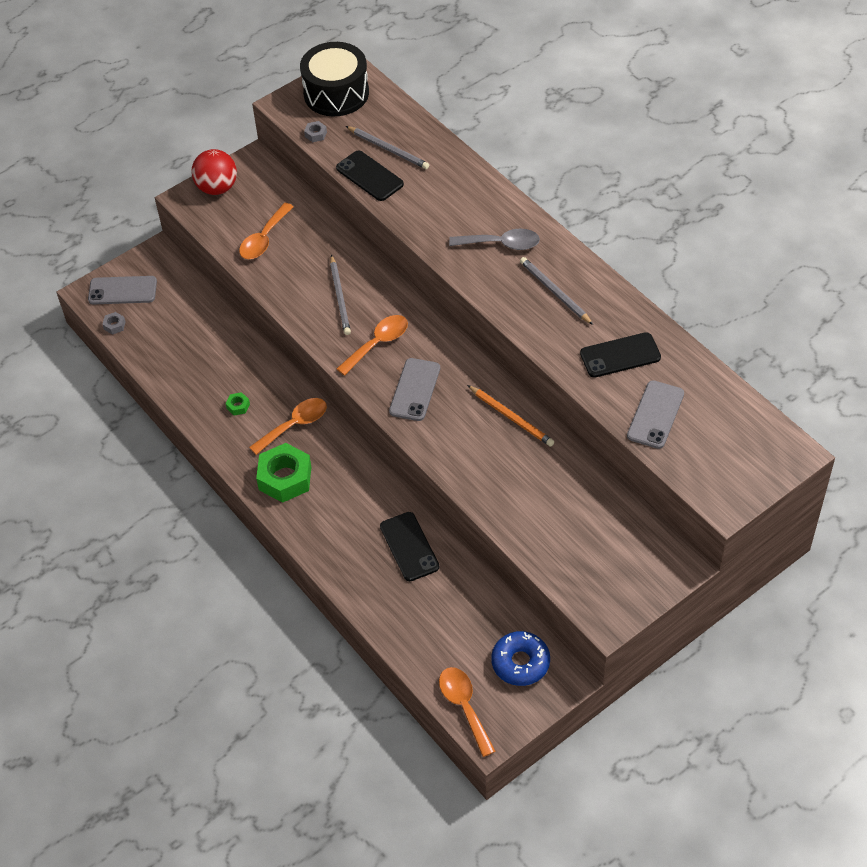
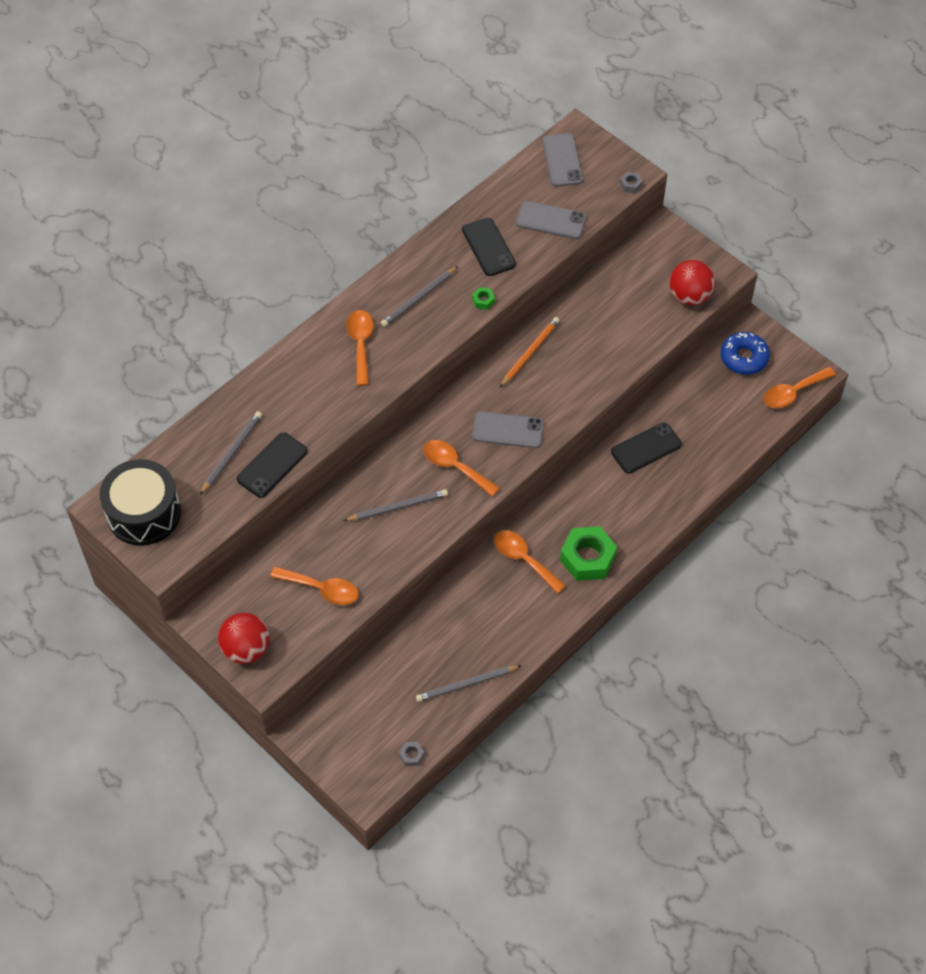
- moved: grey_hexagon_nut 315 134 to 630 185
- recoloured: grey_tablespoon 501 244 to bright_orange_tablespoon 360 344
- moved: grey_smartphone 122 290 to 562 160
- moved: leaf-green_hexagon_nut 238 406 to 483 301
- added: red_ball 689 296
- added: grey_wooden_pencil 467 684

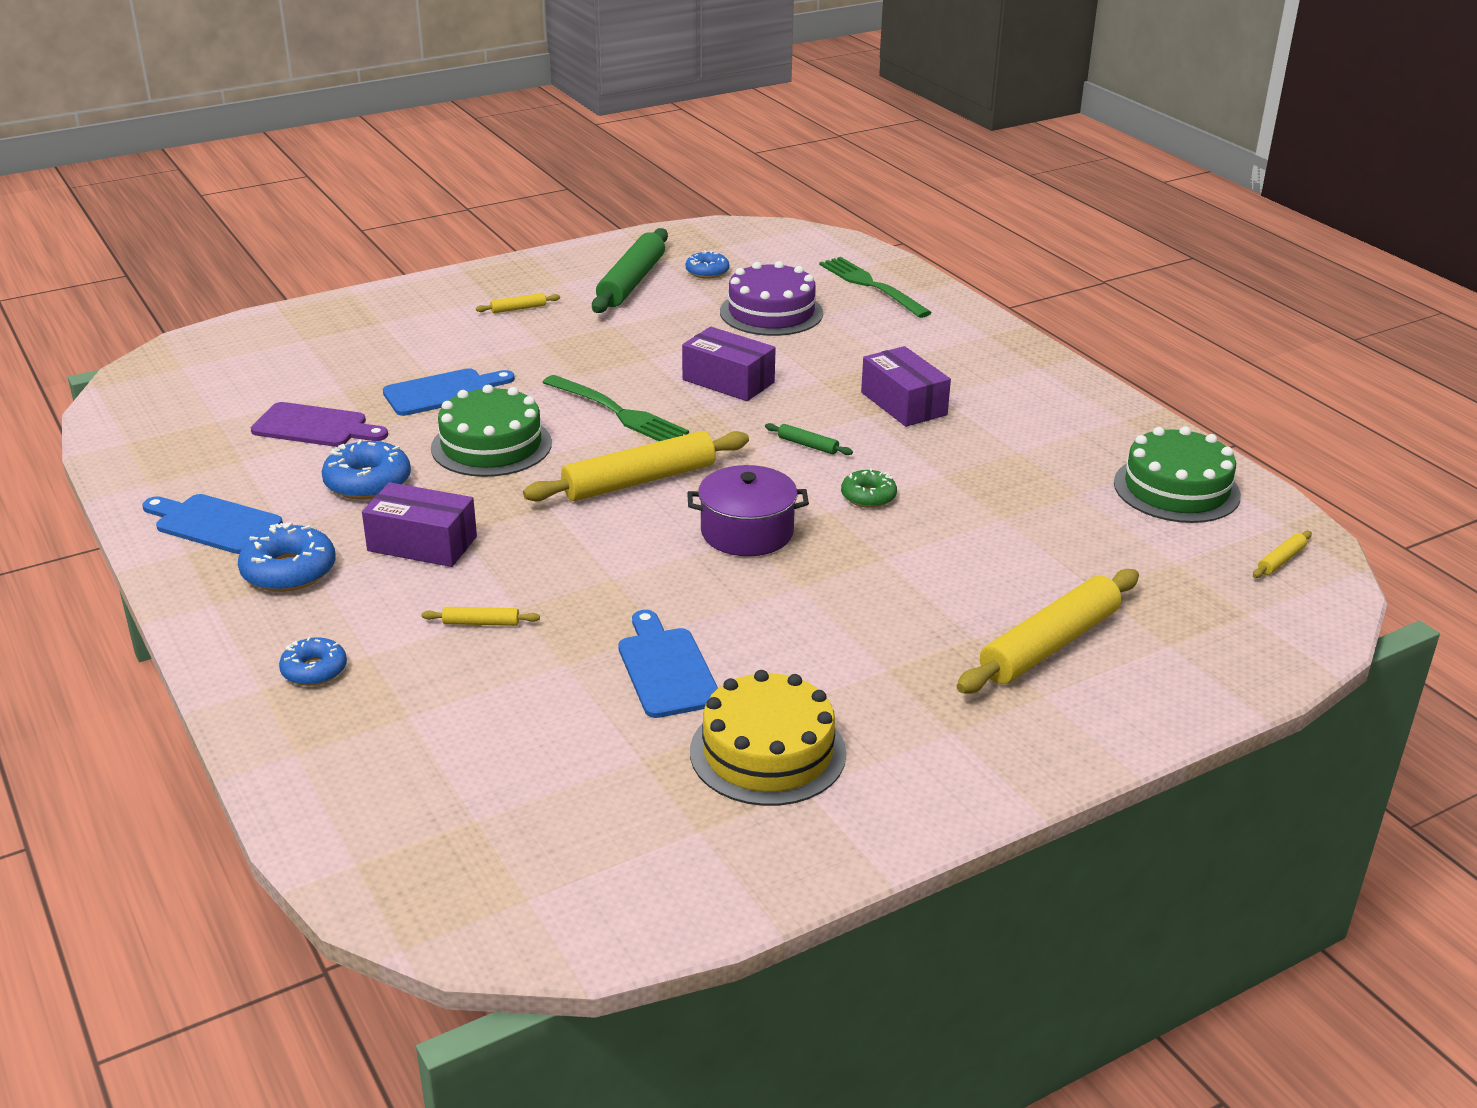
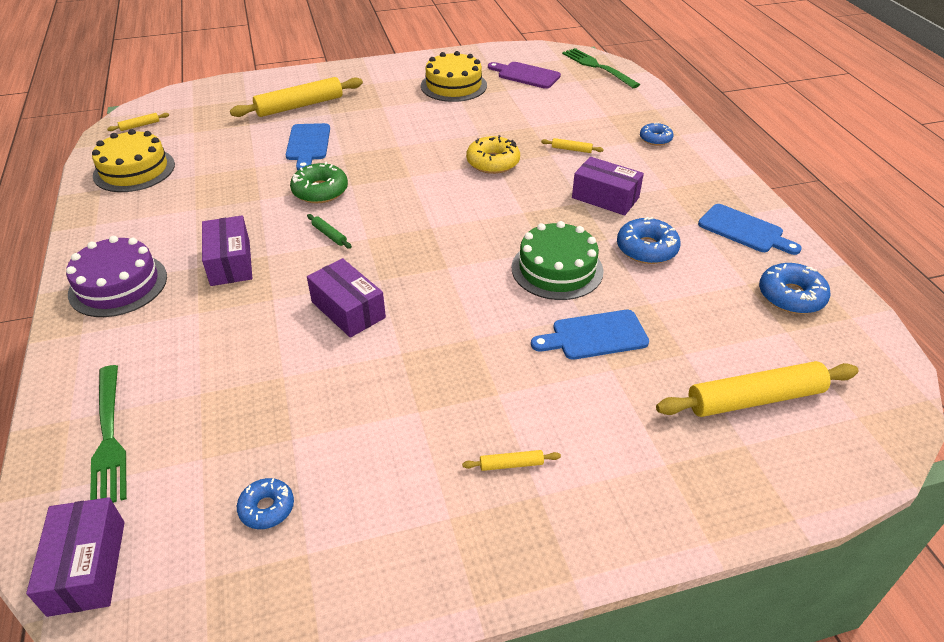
- removed: leaf-green_rolling_pin 631 282
- moved: violet_layer_cake 771 312 to 118 285
- moved: leaf-green_table_fork 618 412 to 597 67
- moved: violet_bread_board 315 427 to 526 75
- recoloured: leaf-green_layer_cake 1176 489 to yellow_layer_cake 134 170
- moved: yellow_rolling_pin 639 480 to 754 399
- removed: violet_cooking_pot 747 532
- resized: leaf-green_donut 868 496 = 320 191 x1.57
- moved: cobalt_donut 289 571 to 791 296
- moved: cobalt_bread_board 666 669 to 308 144
- added: yellow_donut 493 162
- added: violet_parcel 87 567

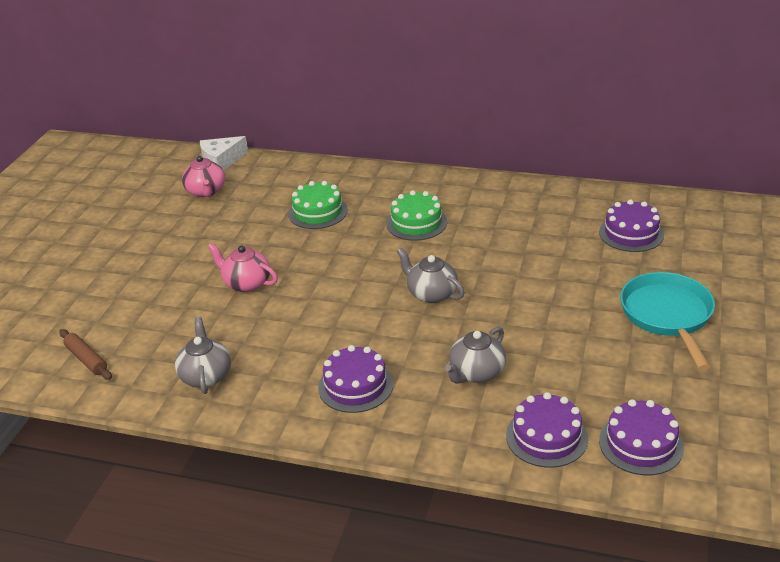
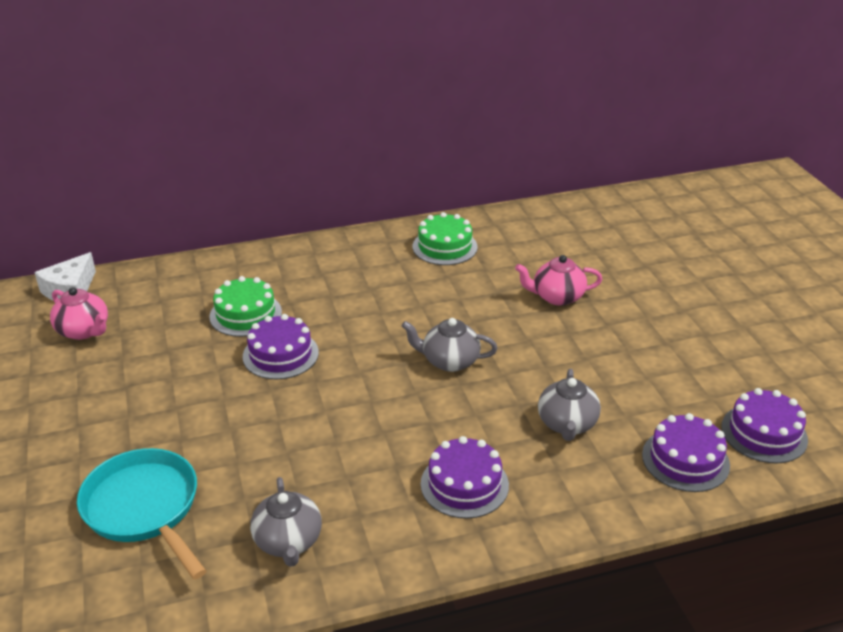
- moved: leaf-green_layer_cake 416 223 to 444 247
- moved: violet_layer_cake 631 233 to 280 354
- moved: rose-pink_tea_pot 246 283 to 557 297
- moved: aqua_pan 667 315 to 144 508
- turned: grey_tea_pot 206 376 = 288 542 150 degrees counterclockwise
- removed: brown_rolling_pin 86 359

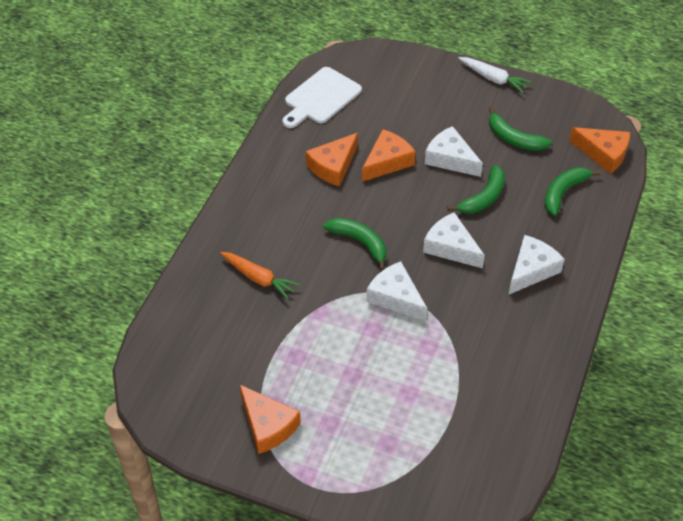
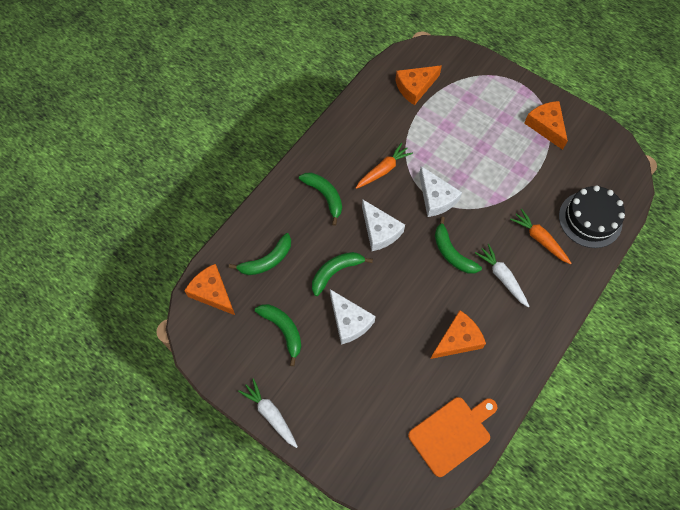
- recoloured: snow-white_bread_board 321 98 to bright_orange_bread_board 452 434
- moved: bright_orange_piece_of_cheese 387 162 to 415 87
- replaced: snow-white_piece_of_cheese 531 270 to leaf-green_toy_banana 325 196
- added: bright_orange_toy_carrot 383 170
- added: jet-black_layer_cake 590 219
- added: snow-white_toy_carrot 502 277

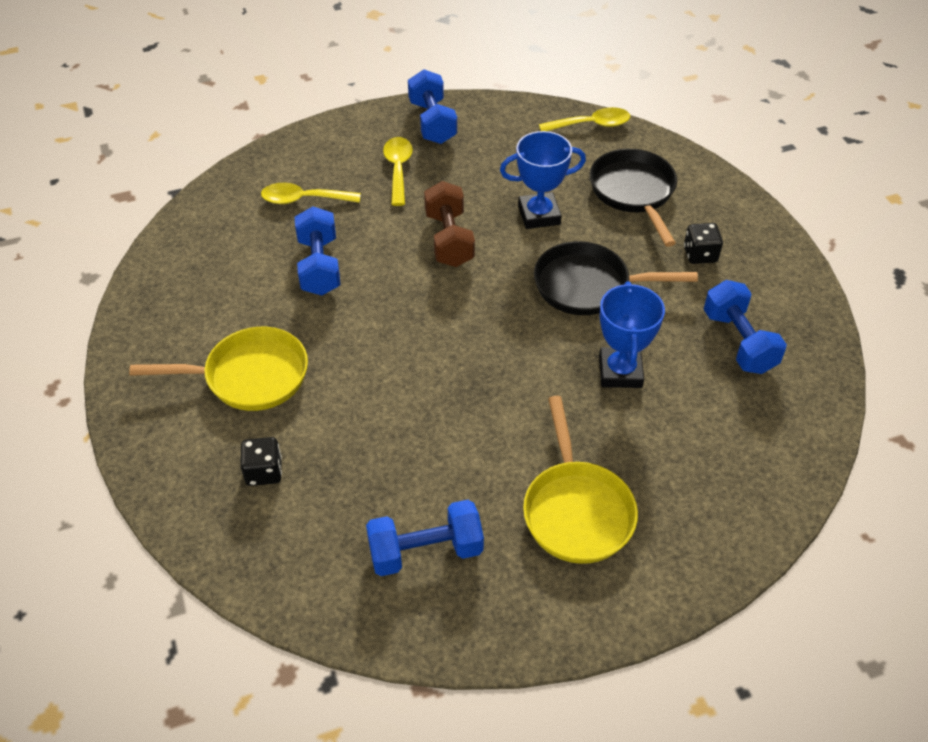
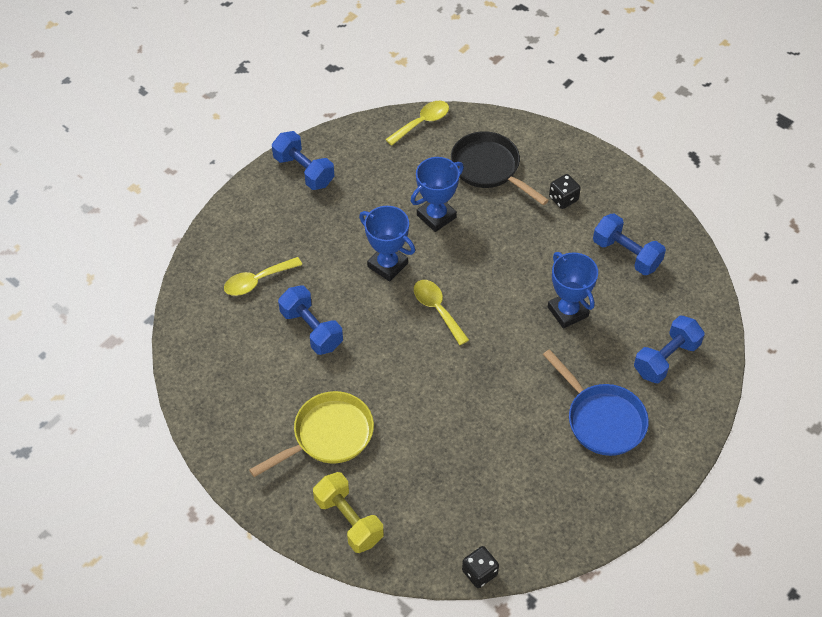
- moved: yellow_tablespoon 398 169 to 437 309
- replaced: brown_hand_weight 449 239 to cobalt_trophy 387 265
- removed: jet-black_pan 588 286
- recoloured: yellow_pan 576 510 to cobalt_pan 602 419
- moved: jet-black_die 264 471 to 479 572
- moved: cobalt_hand_weight 425 551 to 666 358
- added: yellow_hand_weight 348 520

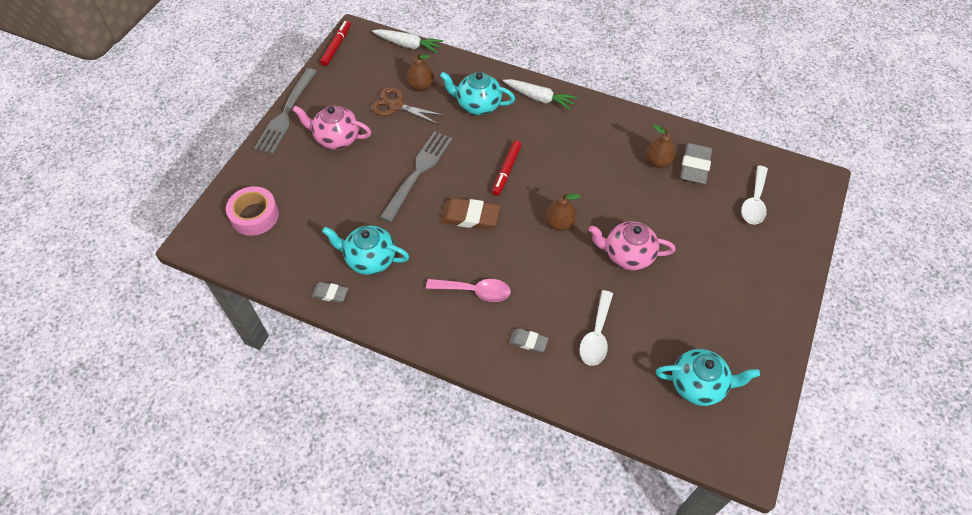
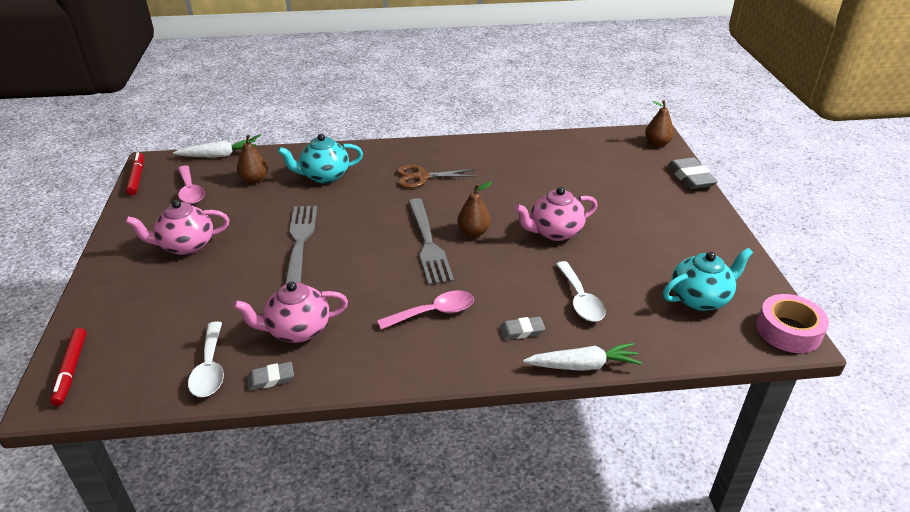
- moved: grey_table_fork 286 114 to 428 243
- moved: snow-white_toy_carrot 539 98 to 582 365
- moved: brown_shears 396 106 to 422 177
- moved: brown_toy_pear 658 162 to 657 143
- moved: red_marker 506 171 to 71 370
- moved: grey_gum_eraser 694 166 to 691 177
- moved: snow-white_tablespoon 754 202 to 210 368
- moved: rose-pink_tape 255 215 to 788 331
- removed: brown_gum_eraser 470 216
- recoloured: aqua_tea_pot 369 259 to rose-pink_tea_pot 297 330
- added: rose-pink_tablespoon 190 191

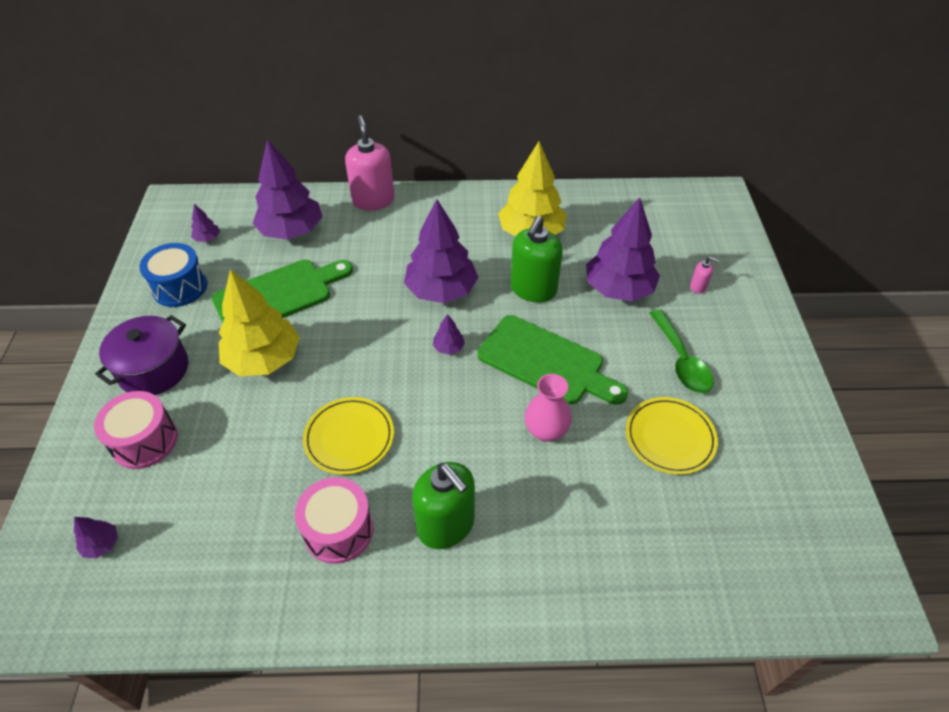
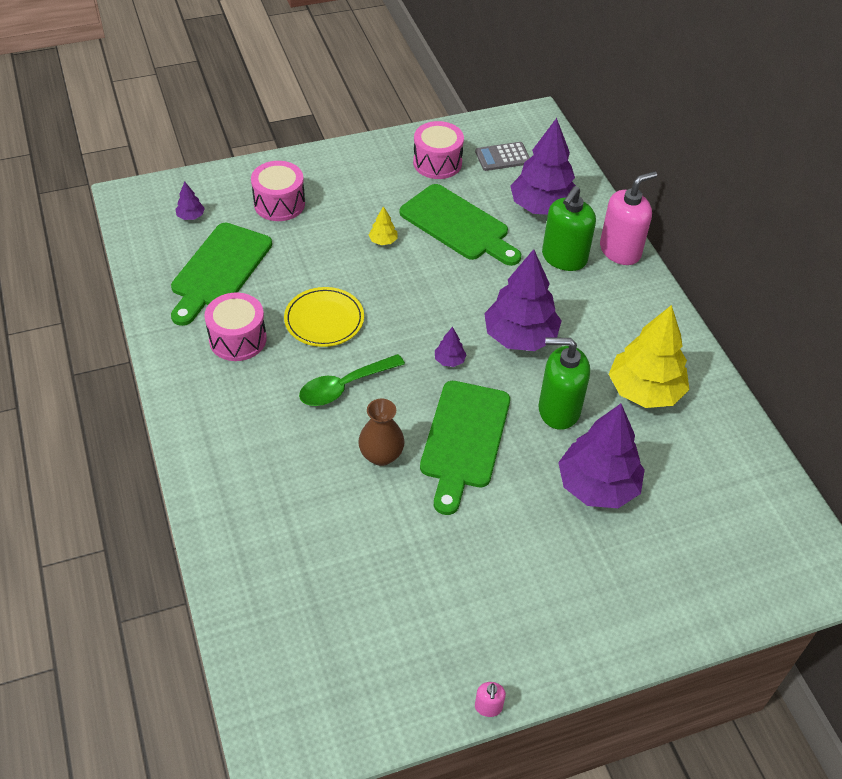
- replaced: violet_toy_tree 207 238 to grey_pocket_calculator 502 157
- recoloured: cobalt_snare_drum 180 287 to rose-pink_snare_drum 437 163
- moved: rose-pink_soap_pump 698 287 to 488 707
- resized: yellow_toy_tree 264 359 = 383 241 x0.41
- moved: leaf-green_tablespoon 681 360 to 344 387
- removed: violet_cooking_pot 154 369
- recoloured: rose-pink_vase 546 430 to brown_vase 381 455
- removed: yellow_flat_dish 670 437
- moved: leaf-green_soap_pump 446 525 to 564 258
- added: leaf-green_bread_board 219 270

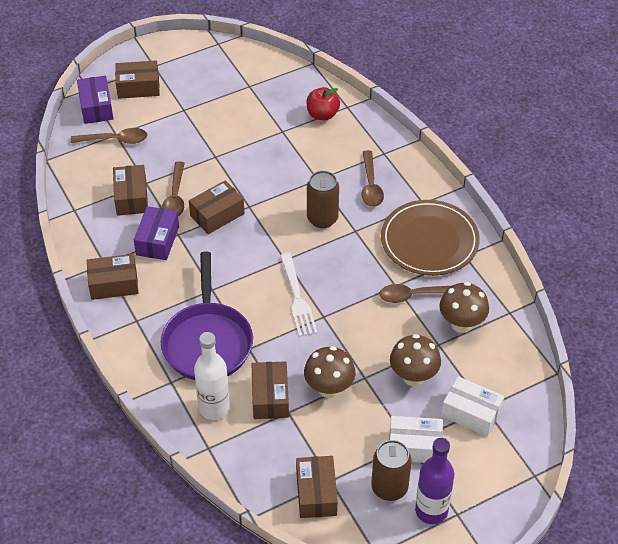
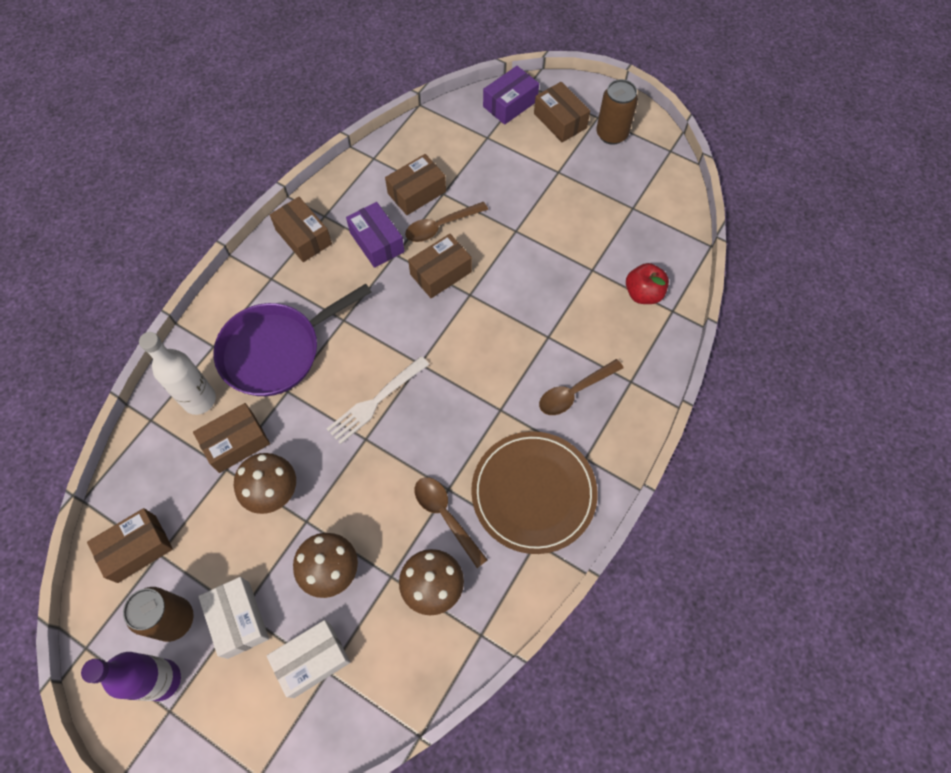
- removed: brown_tablespoon 115 140
- moved: brown_can 322 218 to 611 134
- turned: brown_parcel 217 215 = 441 273 60 degrees counterclockwise
- turned: violet_parcel 157 241 = 377 242 75 degrees clockwise
- turned: snow-white_parcel 471 413 = 312 660 60 degrees clockwise

